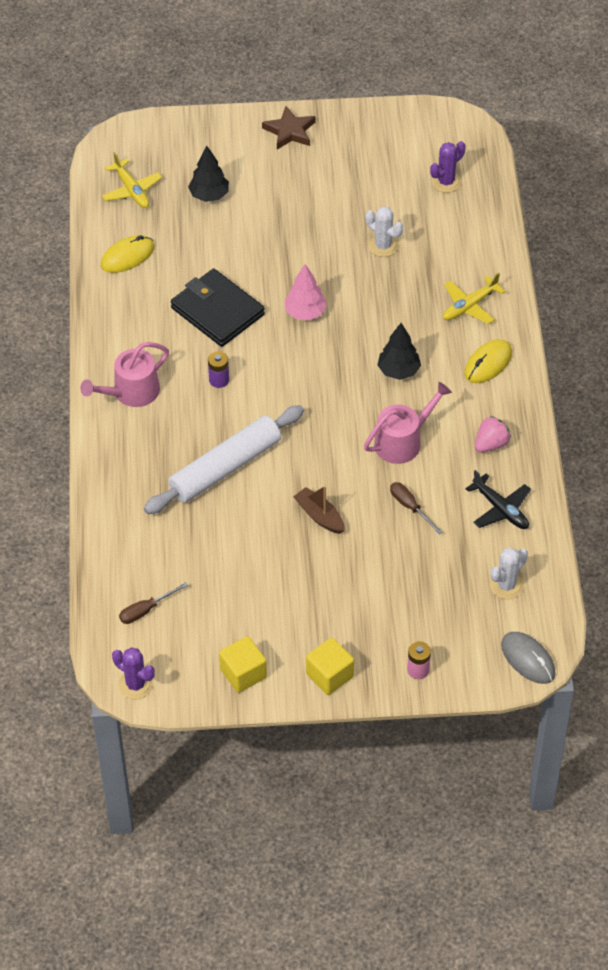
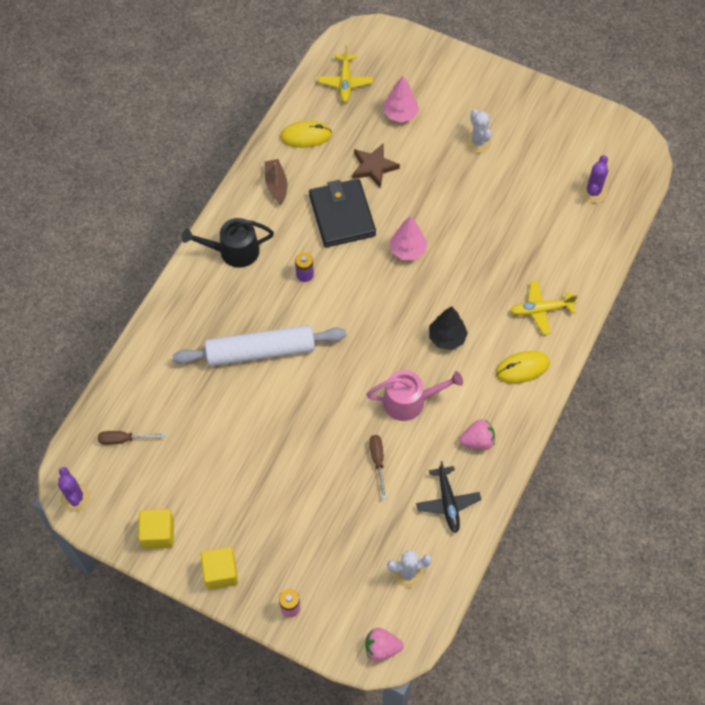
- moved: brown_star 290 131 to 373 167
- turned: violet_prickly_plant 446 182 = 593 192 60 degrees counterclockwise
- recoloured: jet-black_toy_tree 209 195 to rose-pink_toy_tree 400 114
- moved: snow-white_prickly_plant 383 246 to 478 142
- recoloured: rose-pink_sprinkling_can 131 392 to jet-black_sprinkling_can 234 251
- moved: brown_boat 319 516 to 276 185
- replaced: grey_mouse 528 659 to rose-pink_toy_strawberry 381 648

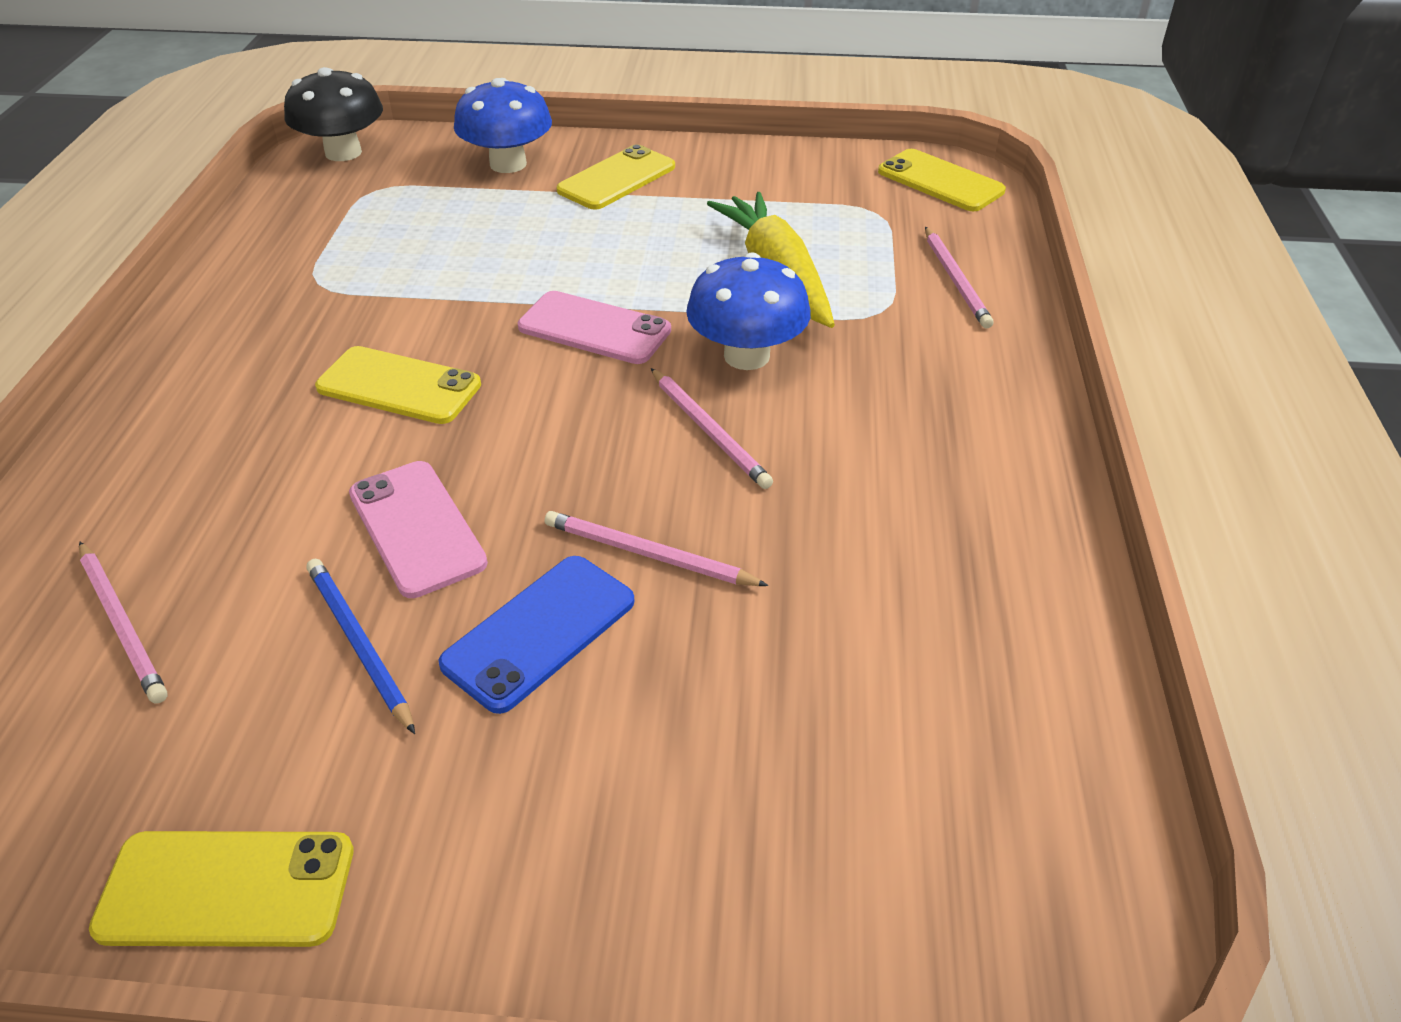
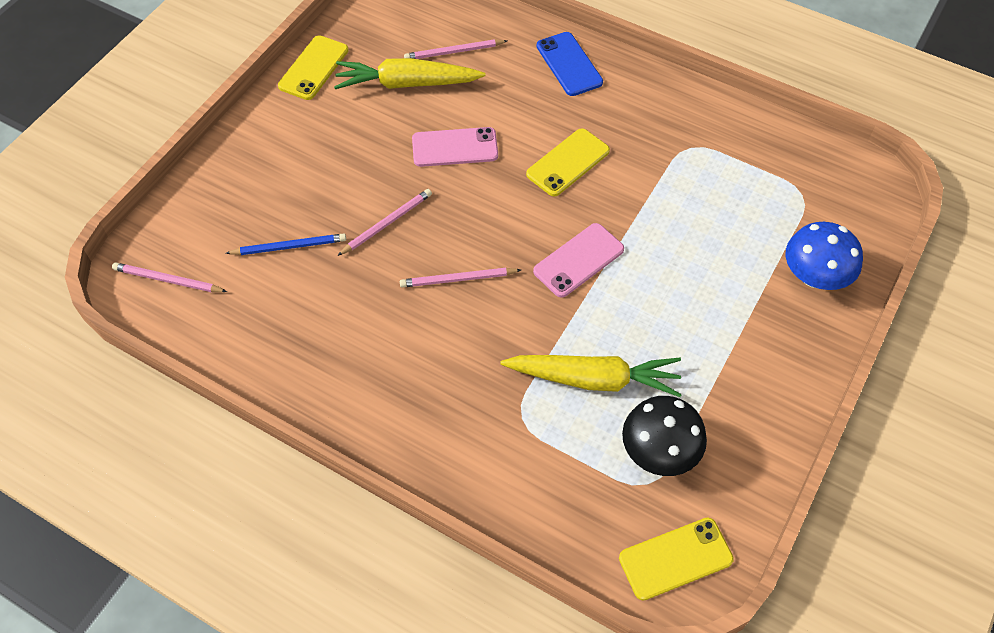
- moved: jet-black_mushroom 343 153 to 659 451
- removed: yellow_smartphone 617 179
- moved: rose-pink_wooden_pencil 955 280 to 168 280
- removed: cobalt_mushroom 746 356
- moved: cobalt_smartphone 539 632 to 569 64
- moved: cobalt_wooden_pencil 359 645 to 289 246
- added: yellow_toy_carrot 406 83

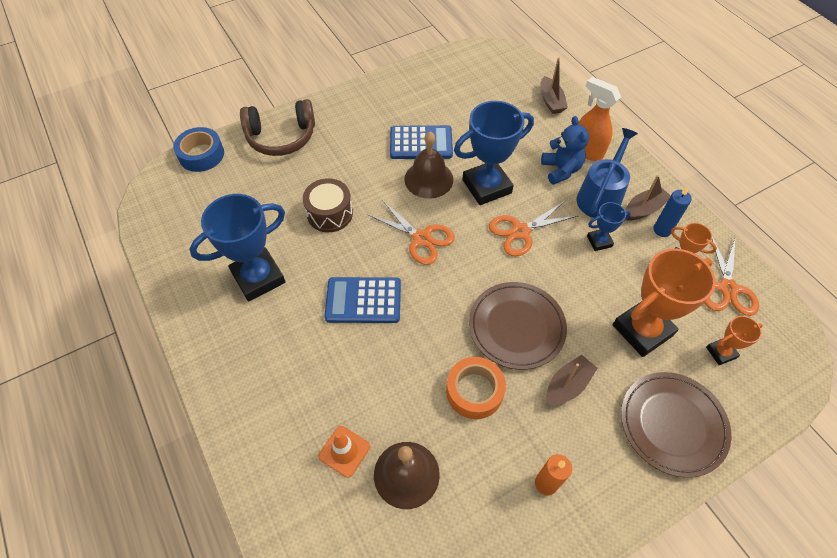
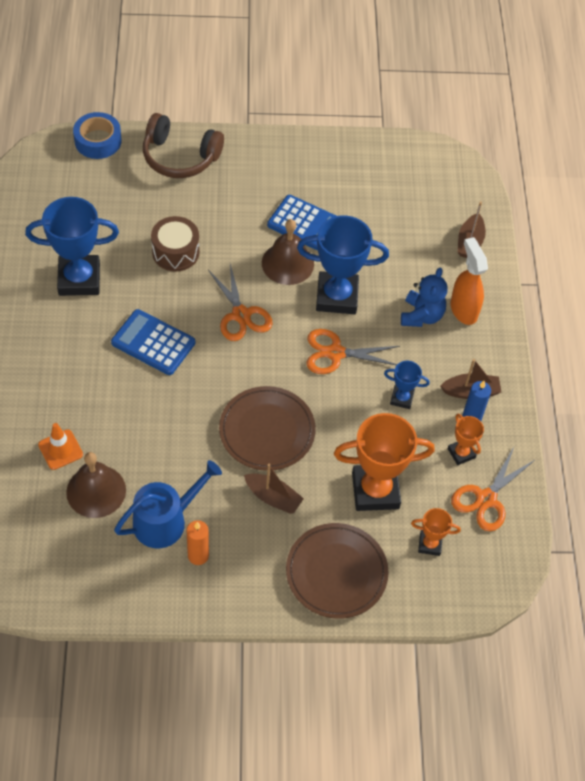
- moved: cobalt_sprinkling_can 600 197 to 165 521
- turned: brown_boat 567 385 = 273 498 45 degrees clockwise
- removed: bright_orange_tape 474 391

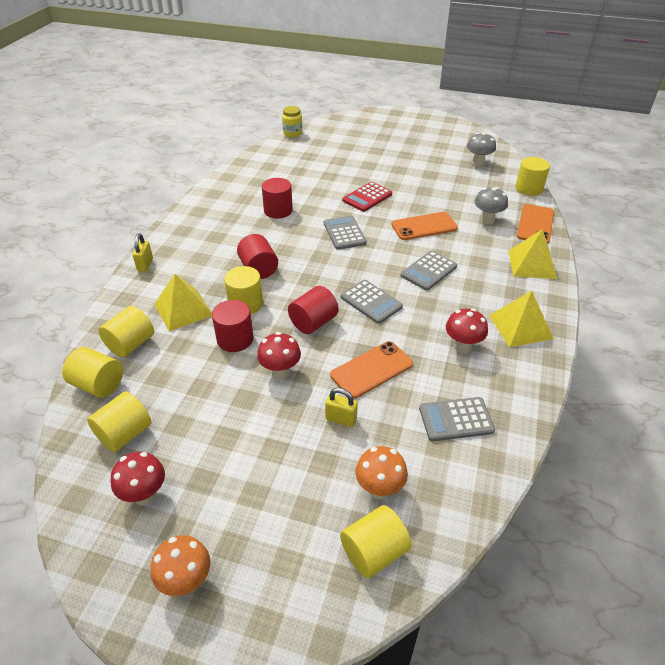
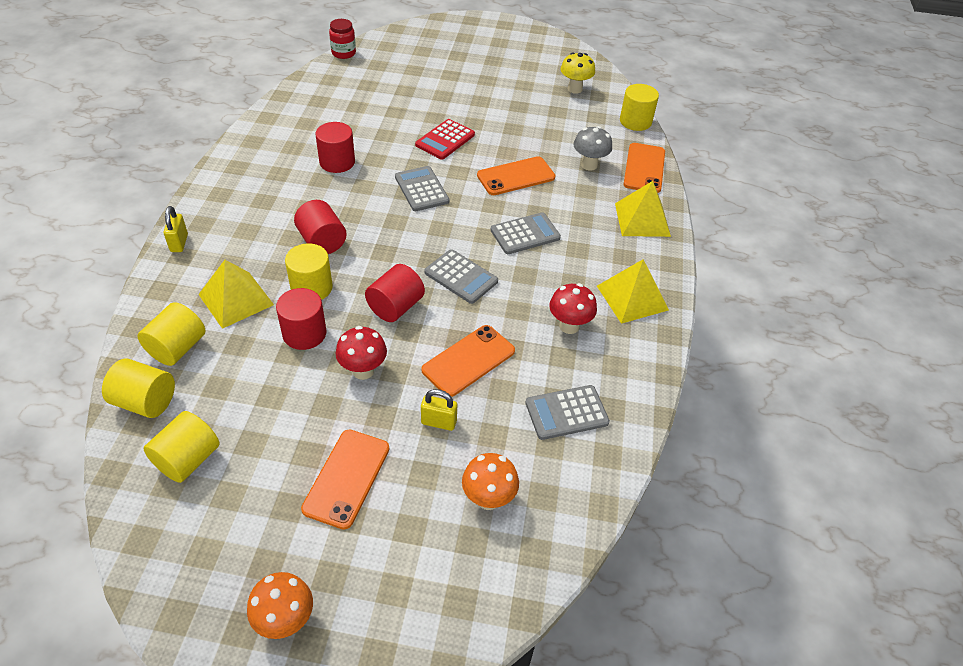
- recoloured: yellow_jar 292 133 to red_jar 343 53
- recoloured: grey_mushroom 478 163 to yellow_mushroom 575 89
- turned: grey_pocket_calculator 428 271 = 525 234 150 degrees counterclockwise
- removed: red_mushroom 145 495
- removed: yellow_cylinder_shape 374 552
- added: bright_orange_smartphone 346 478

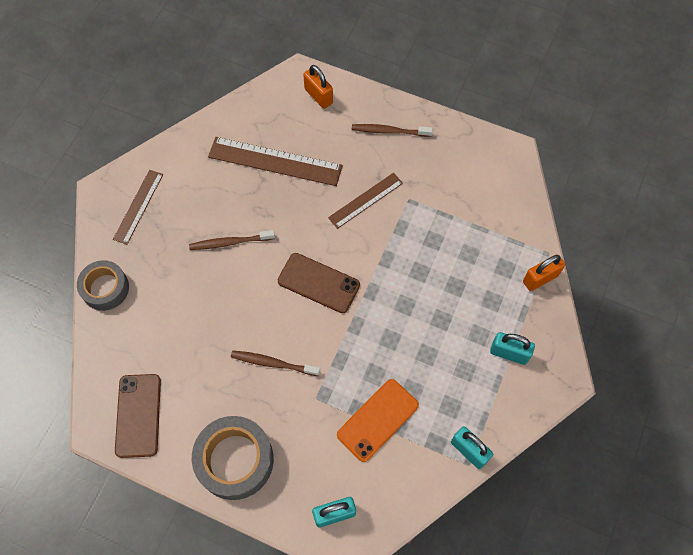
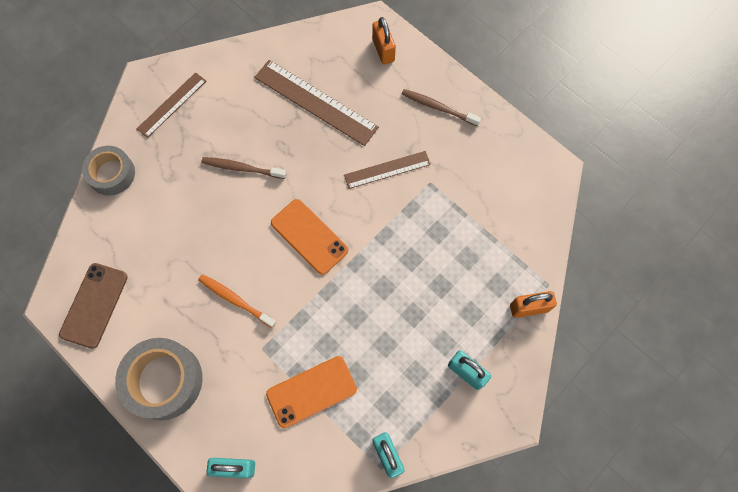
- recoloured: brown_smartphone 318 283 to bright_orange_smartphone 309 236
- recoloured: brown_tooth_brush 273 363 to bright_orange_tooth_brush 236 300

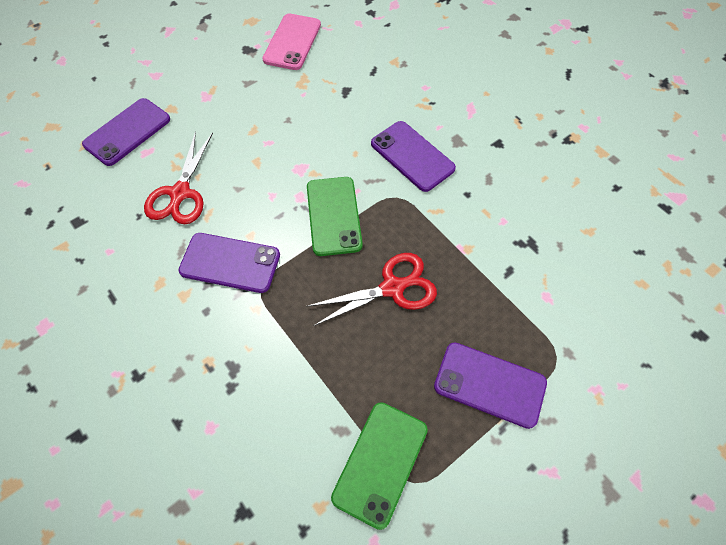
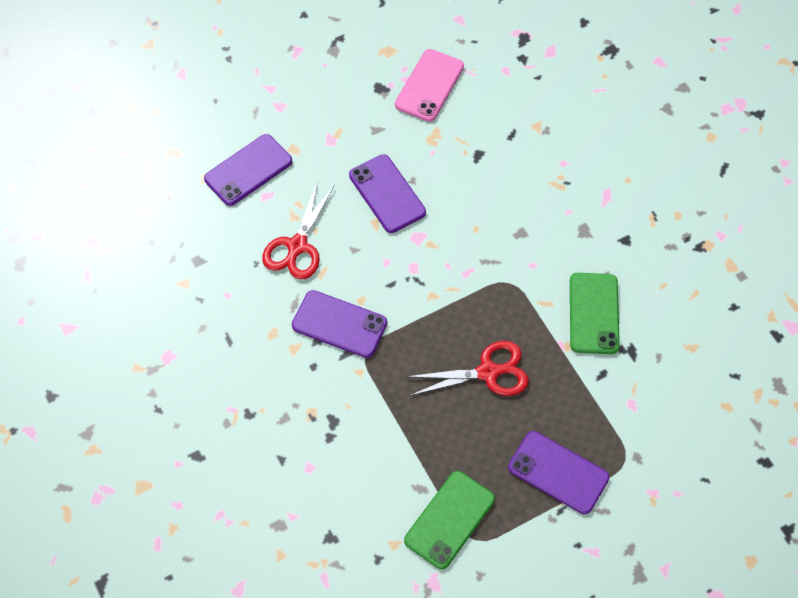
- moved: violet_smartphone 412 156 to 387 194
- moved: leaf-green_smartphone 333 216 to 593 313

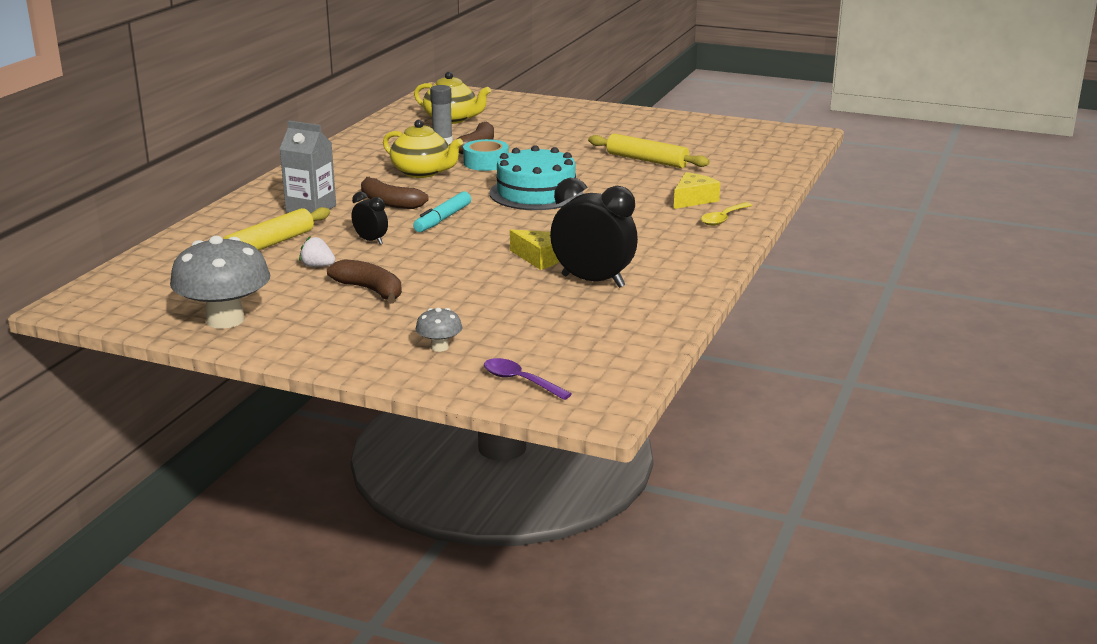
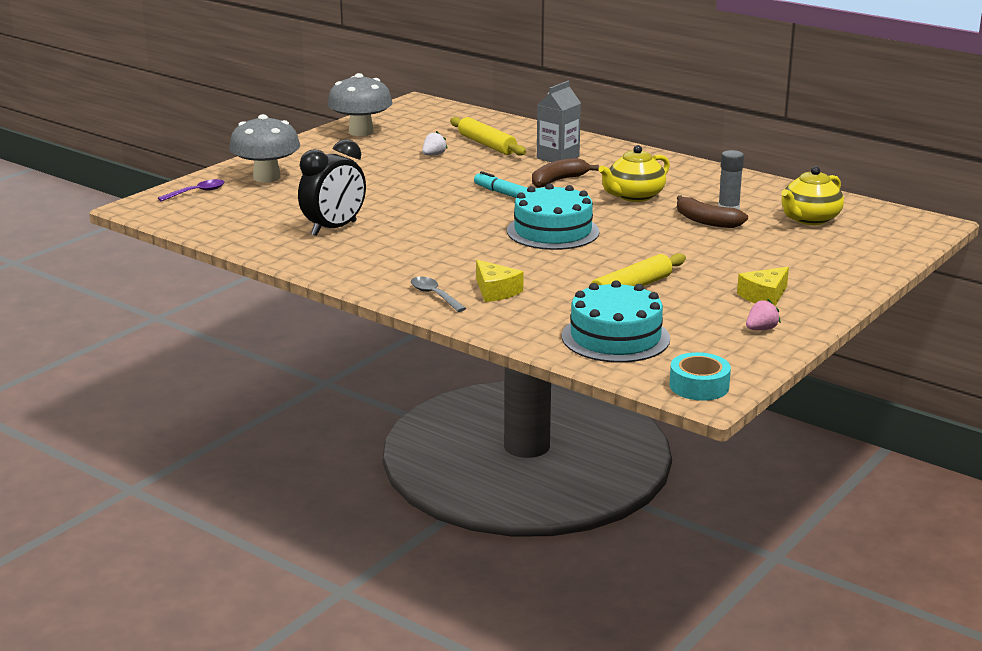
- moved: aqua_tape 486 163 to 699 386
- removed: jet-black_bedside_clock 371 241
- recoloured: yellow_tablespoon 723 219 to grey_tablespoon 434 295
- moved: yellow_piece_of_cheese 540 258 to 764 296
- removed: brown_toy_banana 370 290
- resized: grey_mushroom 439 347 = 267 177 x2.16
- added: aqua_layer_cake 615 337
- added: rose-pink_toy_strawberry 761 329

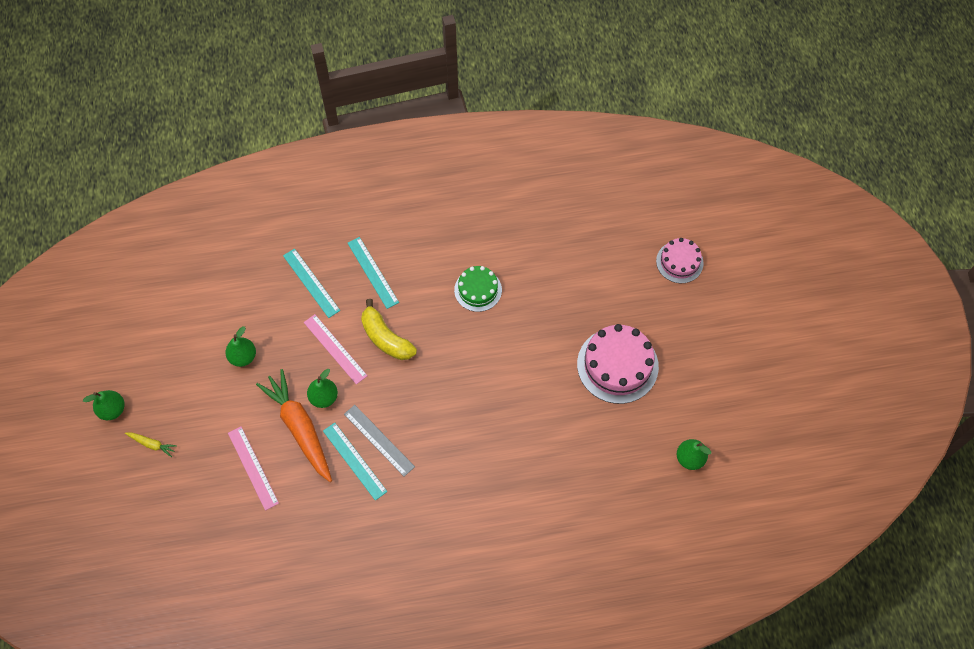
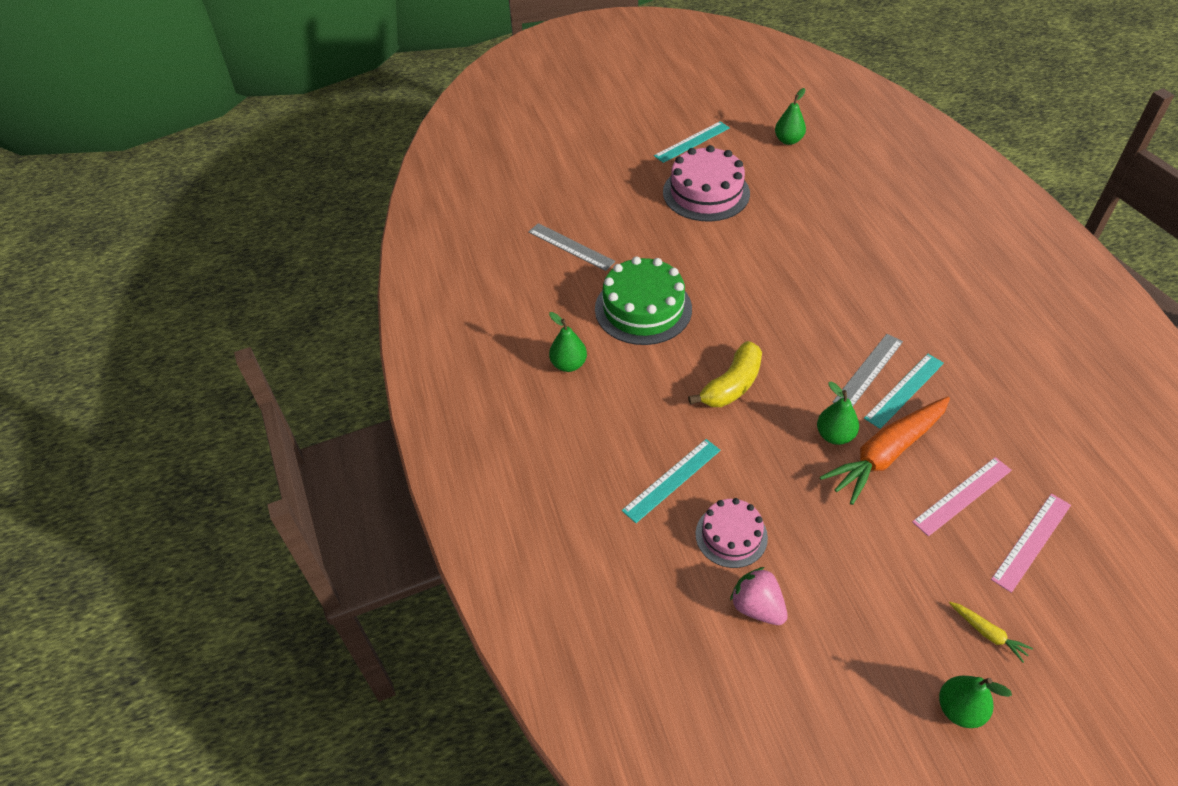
- moved: aqua_straightedge 373 272 to 692 142
- moved: rose-pink_layer_cake 679 262 to 731 535
- resized: leaf-green_layer_cake 478 290 = 643 308 x1.66
- moved: rose-pink_straightedge 335 349 to 1031 541
- moved: leaf-green_toy_pear 243 357 to 568 364
- turned: yellow_toy_carrot 152 444 = 988 633 120 degrees clockwise
- added: grey_straightedge 571 247
- added: rose-pink_toy_strawberry 757 607

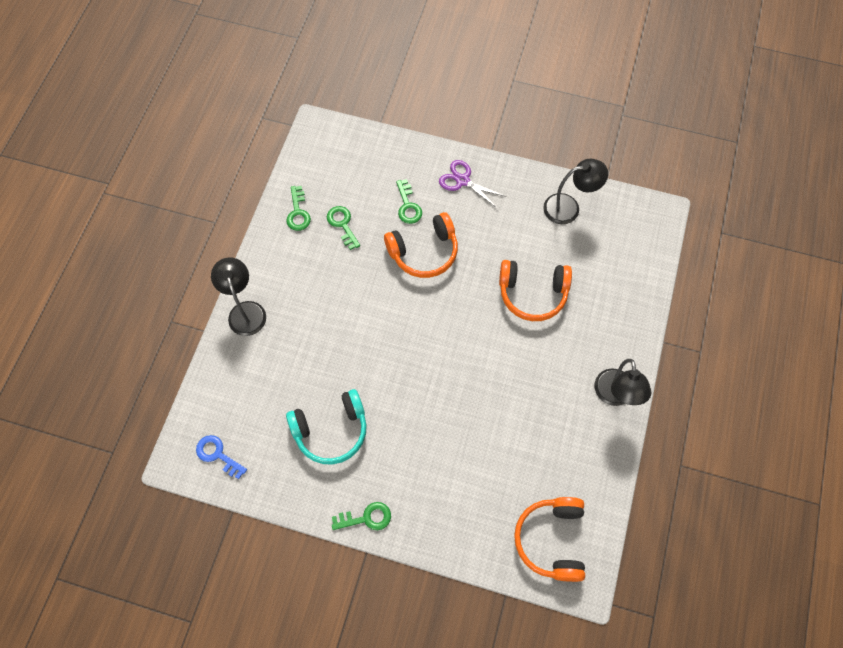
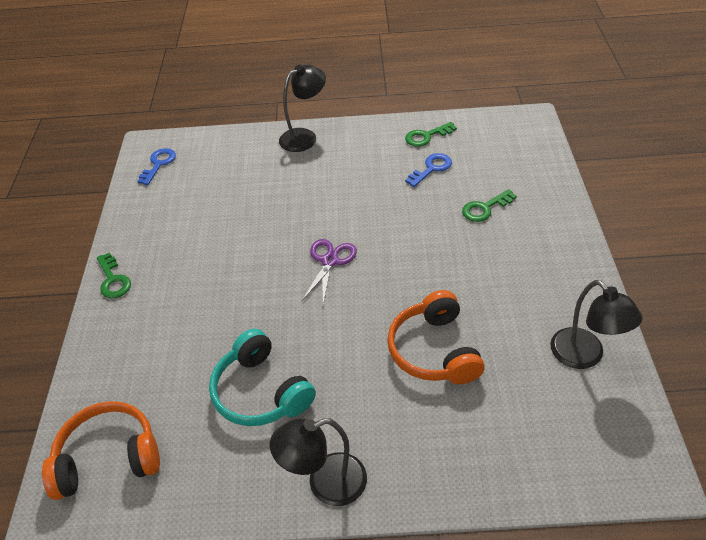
- moved: violet_shears 462 180 to 330 261
- recoloured: leaf-green_key 342 225 to cobalt_key 431 169
- removed: bright_orange_over-ear_headphones 424 252
- moved: aqua_over-ear_headphones 331 430 to 261 392

